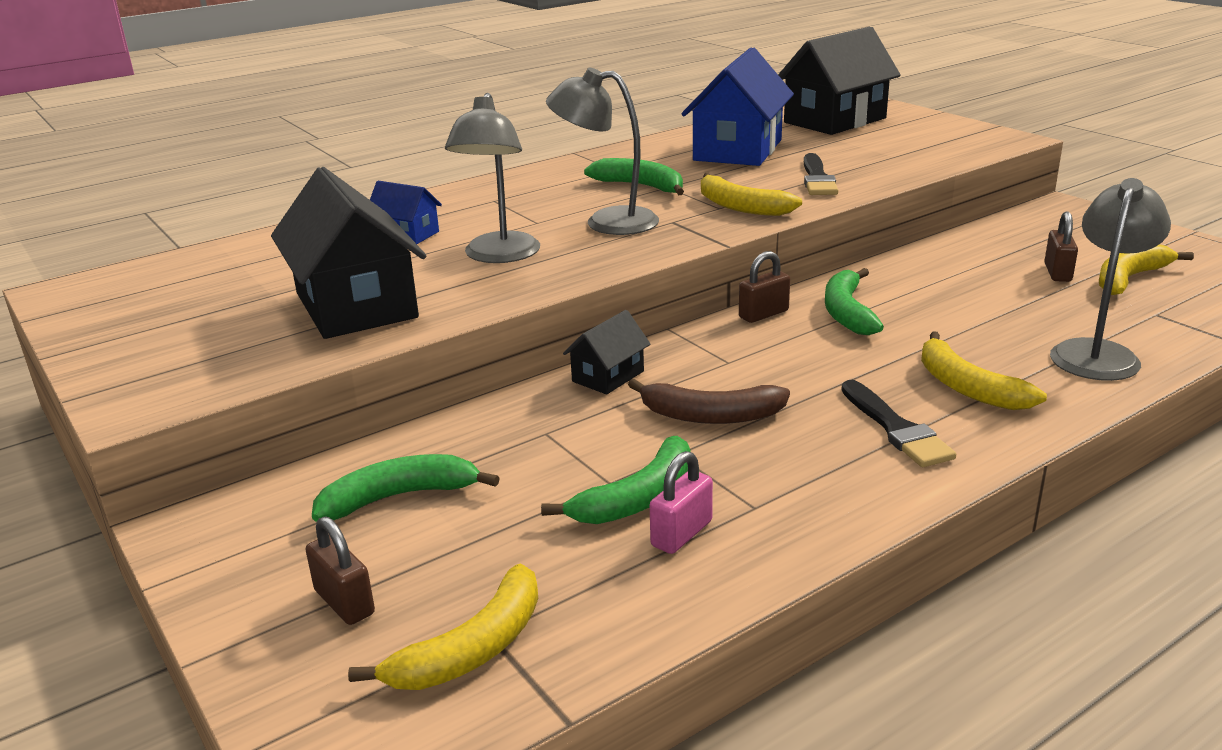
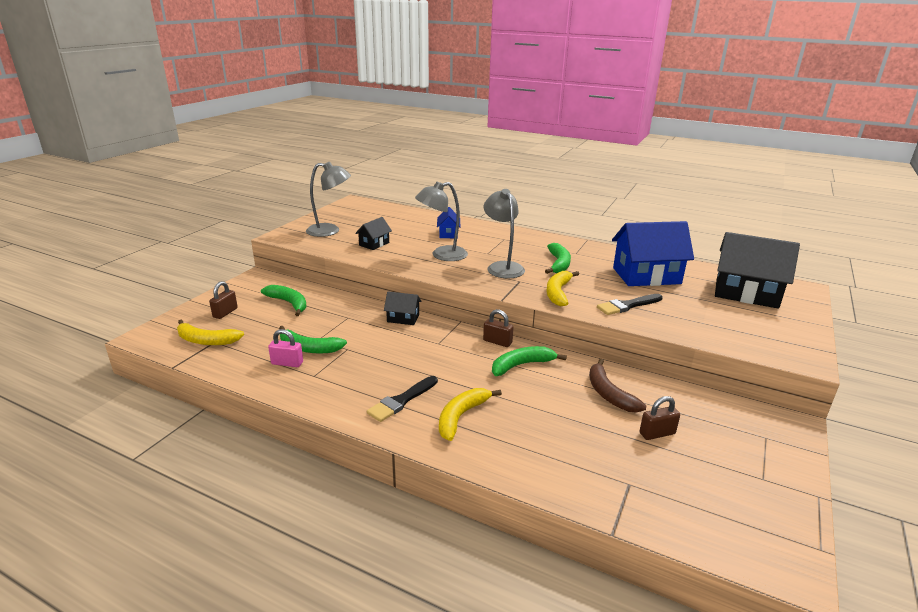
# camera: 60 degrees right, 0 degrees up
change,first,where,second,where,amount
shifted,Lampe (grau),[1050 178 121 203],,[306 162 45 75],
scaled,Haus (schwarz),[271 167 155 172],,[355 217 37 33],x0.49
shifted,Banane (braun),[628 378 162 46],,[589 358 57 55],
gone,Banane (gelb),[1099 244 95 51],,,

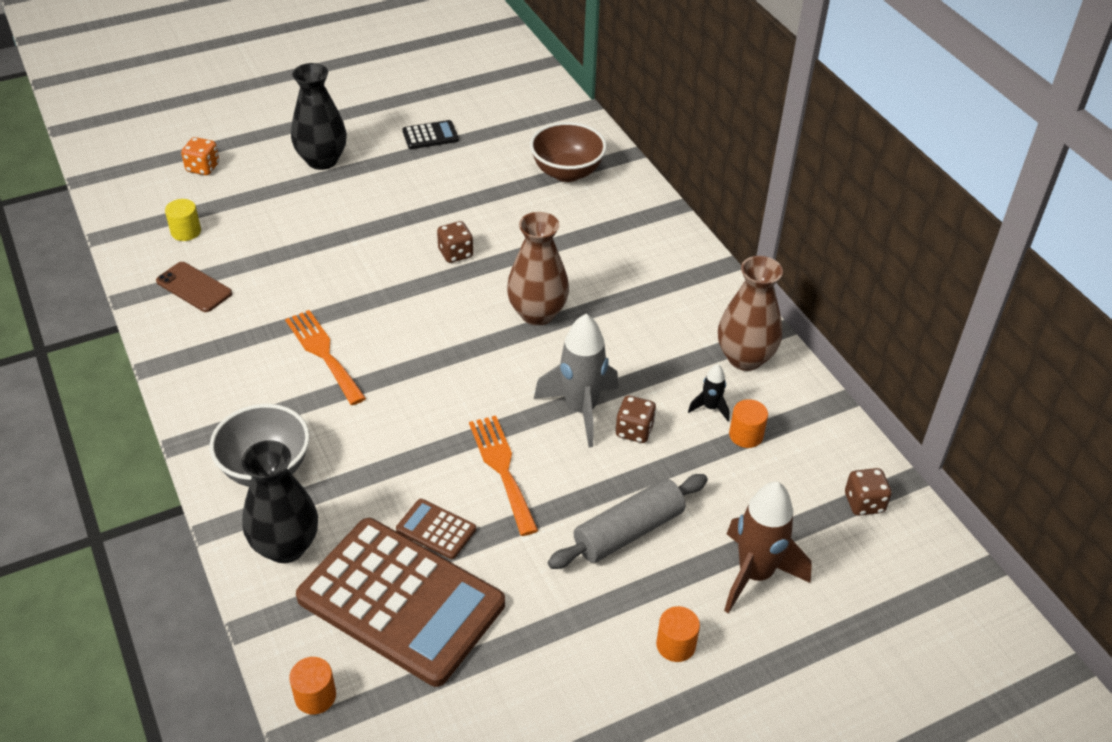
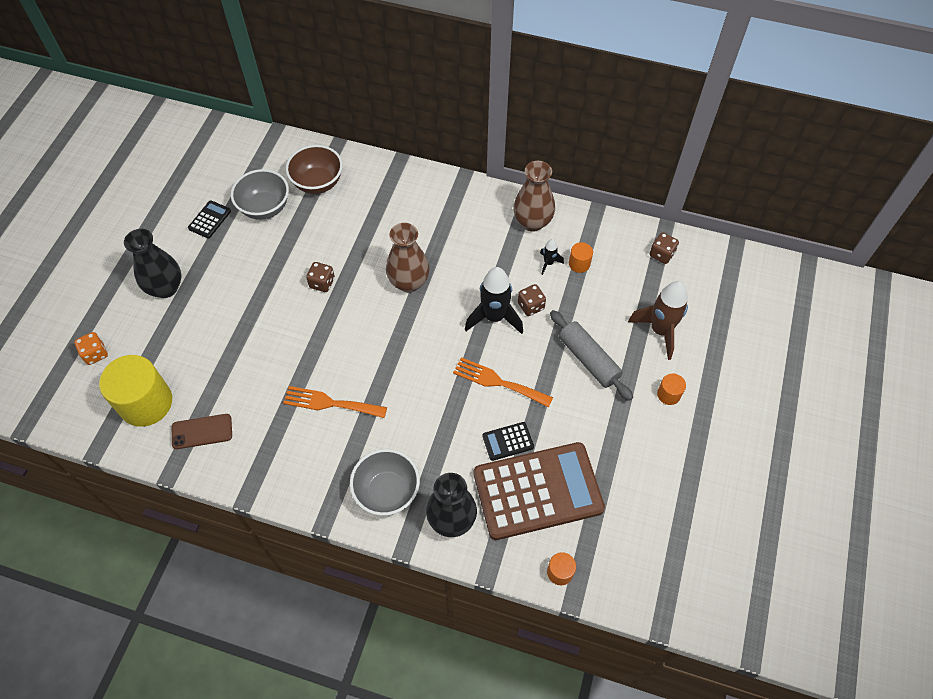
# camera: 45 degrees left, 15 degrees up
change,first,where,second,where,amount
scaled,Vollzylinder (gelb),[165 199 36 42],,[99 355 73 72],x2.23
new,,,Schüssel (grau),[231 169 58 51],
repainted,Rakete (grau),[534 314 84 133],Rakete (schwarz),[465 267 58 67],
repainted,Taschenrechner (braun),[396 499 80 60],Taschenrechner (schwarz),[482 422 52 39],
rotated,Nudelholz (grau),[548 474 160 95],,[550 310 83 91],45 degrees counterclockwise

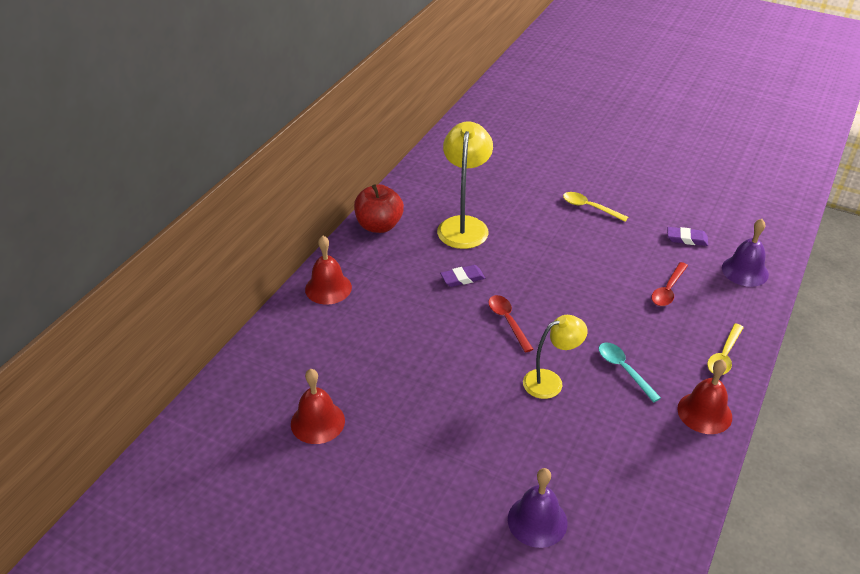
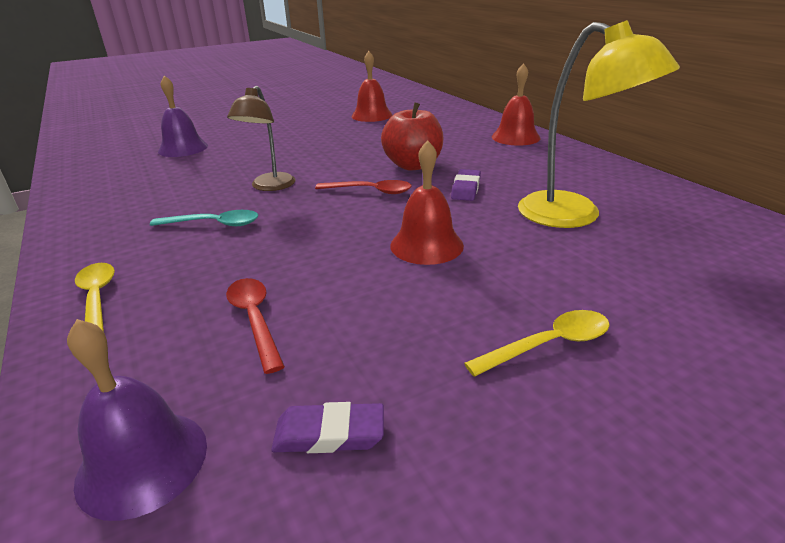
# camera: 125 degrees right, 10 degrees down
change,first,where,second,where,amount
repainted,Lampe (gelb),[523 315 65 84],Lampe (braun),[227 86 68 105],
rotated,Radiergummi (lila),[668 227 40 19],,[271 402 113 51],45 degrees clockwise
shifted,Apfel (rot),[354 184 50 49],,[381 102 62 69],
shifted,Glocke (rot),[677 359 55 75],,[390 140 74 125],

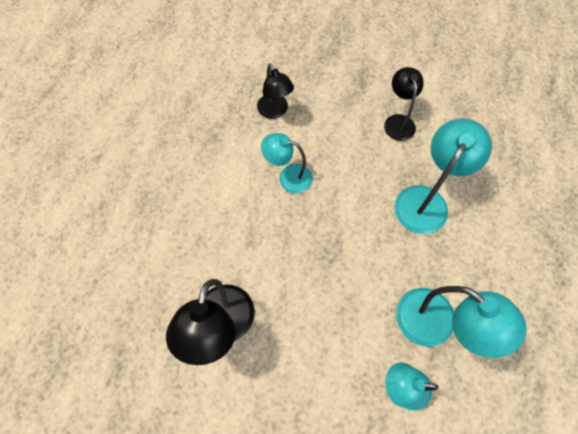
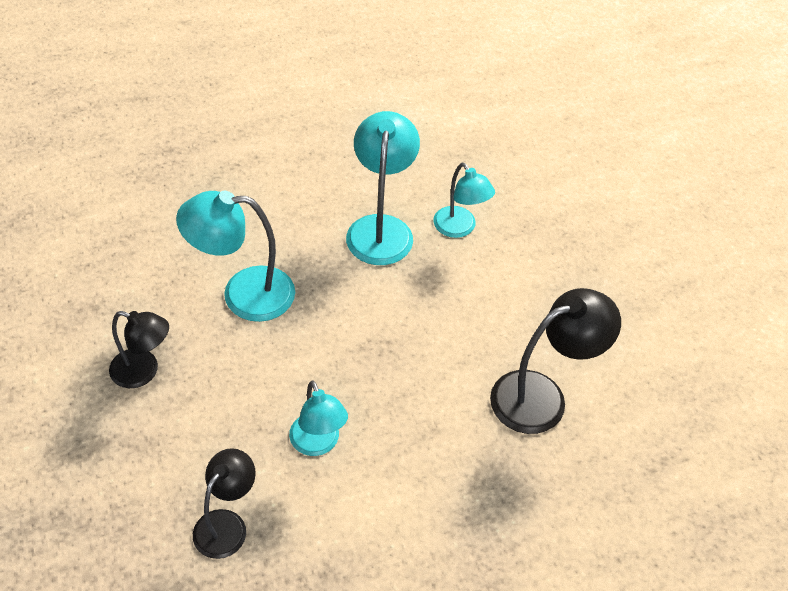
# camera: 130 degrees left, 15 degrees down
change,first,where,second,where,amount
rotated,Lampe (schwarz),[384 67 40 74],,[109 311 60 77],120 degrees counterclockwise

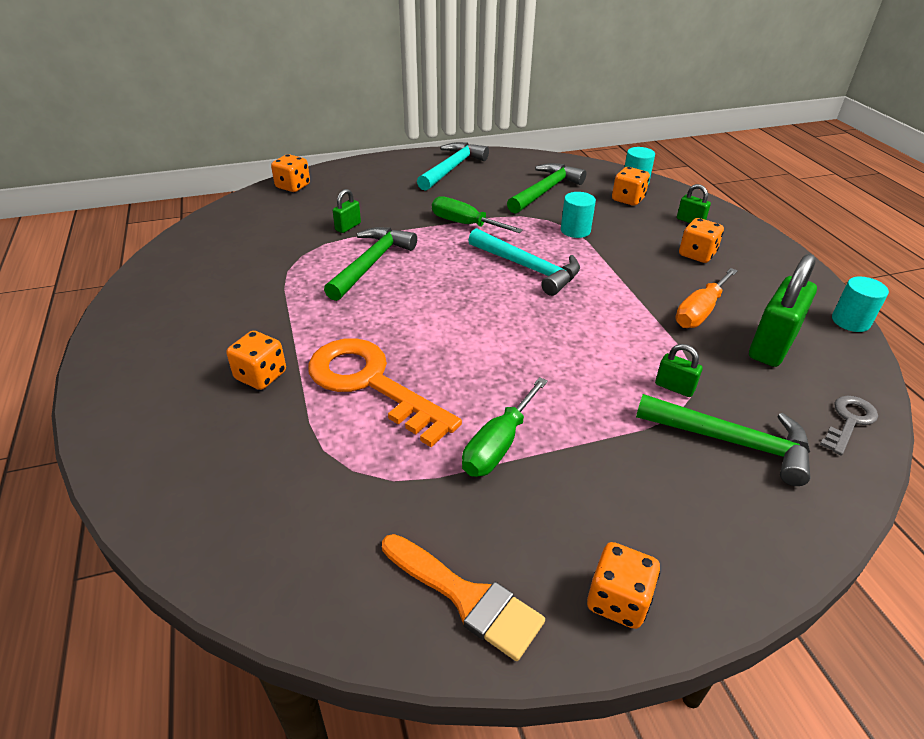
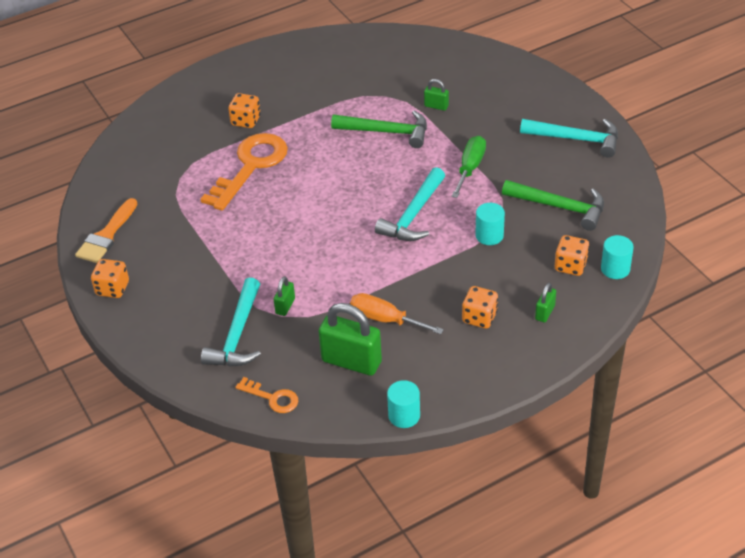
# camera: 80 degrees right, 5 degrees up
change,first,where,second,where,amount
repainted,Hammer (grün),[636 394 174 92],Hammer (türkis),[201 277 60 89],
repainted,Schlüssel (grau),[820 396 58 60],Schlüssel (orange),[236 377 62 36],
gone,Spielwürfel (orange),[271 154 39 38],,,
gone,Schraubenzieher (grün),[462 377 86 100],,,

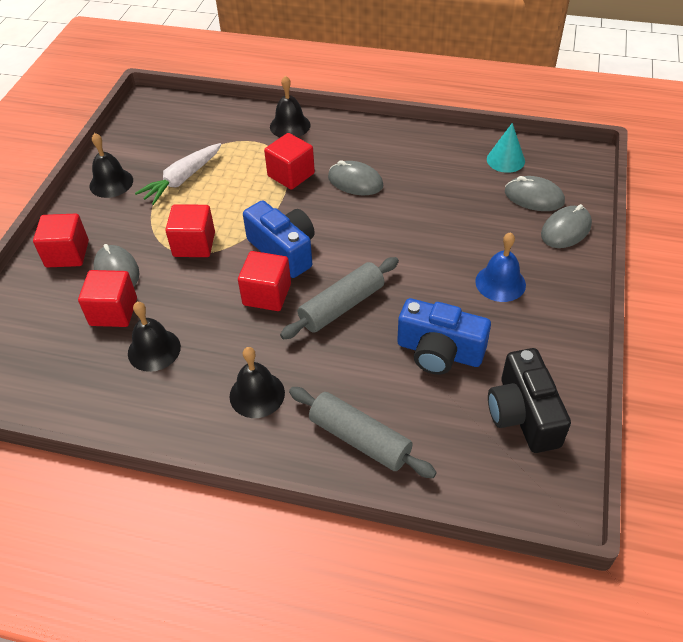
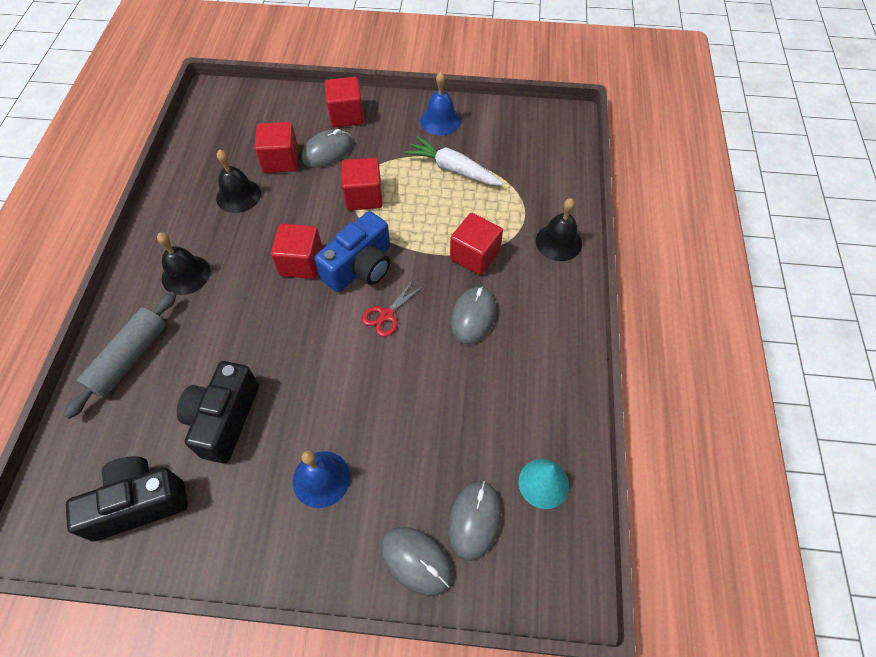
# camera: 80 degrees right, 10 degrees up
change,first,where,second,where,amount
repainted,Kamera (blau),[397 298 94 77],Kamera (schwarz),[177 361 82 102],
new,,,Schere (rot),[362 279 61 58],
repainted,Glocke (schwarz),[89 133 44 65],Glocke (blau),[420 72 41 63],
gone,Nudelholz (grau),[280 257 119 82],,,

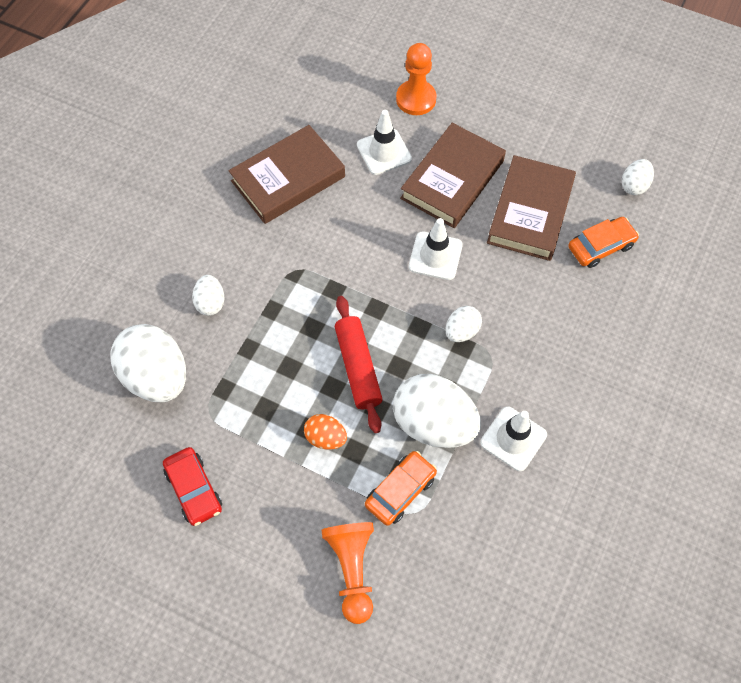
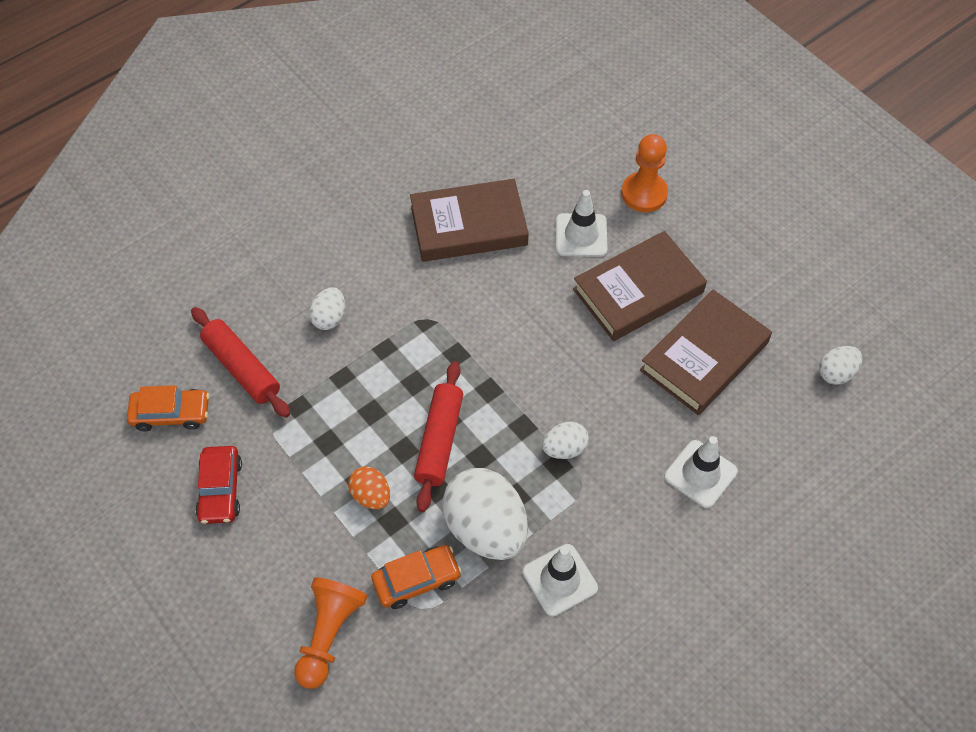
# camera: 25 degrees right, 5 degrees down
change,first,where,second,where,amount
shifted,Auto (orange),[568 217 71 51],,[127 385 82 46],
swapped,Ei (weiß),[110 324 76 78],Nudelholz (rot),[191 307 99 111],
shifted,Leitkegel (weiß),[409 218 54 62],,[664 436 74 72],

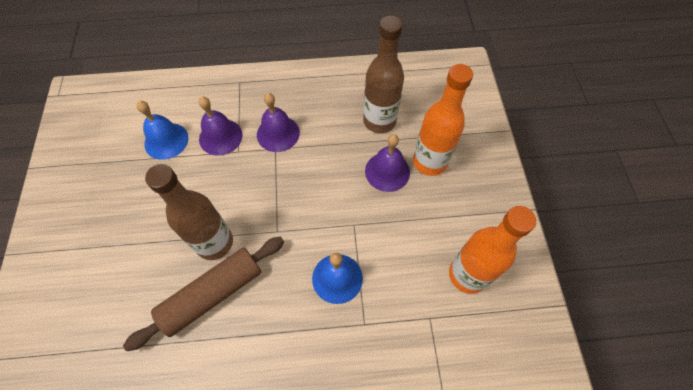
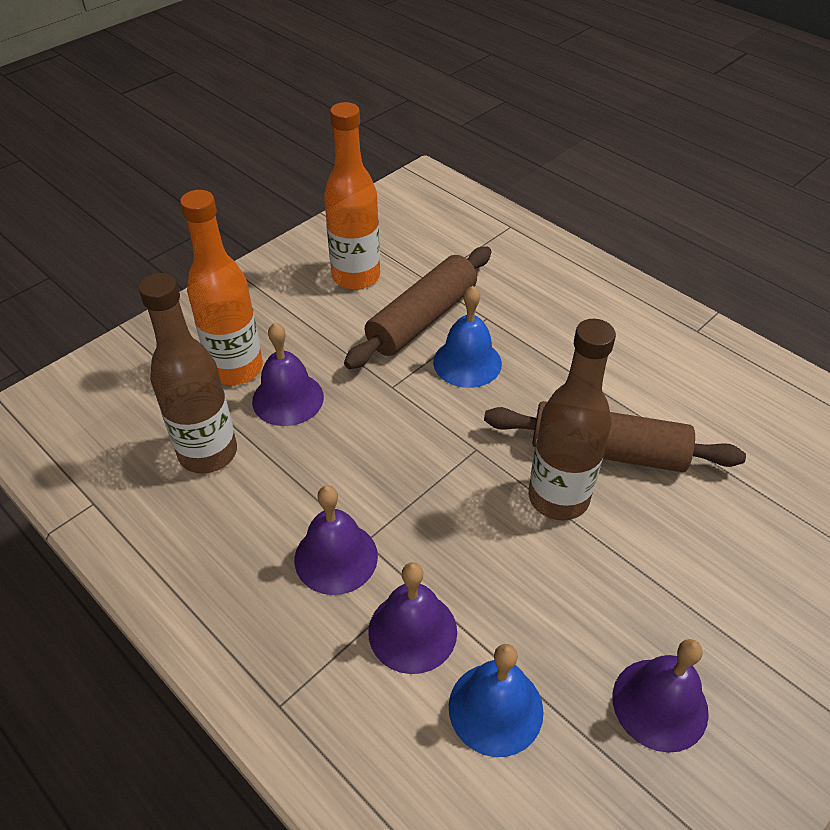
# camera: 130 degrees left, 15 degrees down
change,first,where,second,where,amount
new,,,Nudelholz (braun),[344 246 147 123],
new,,,Glocke (lila),[613 639 96 114],

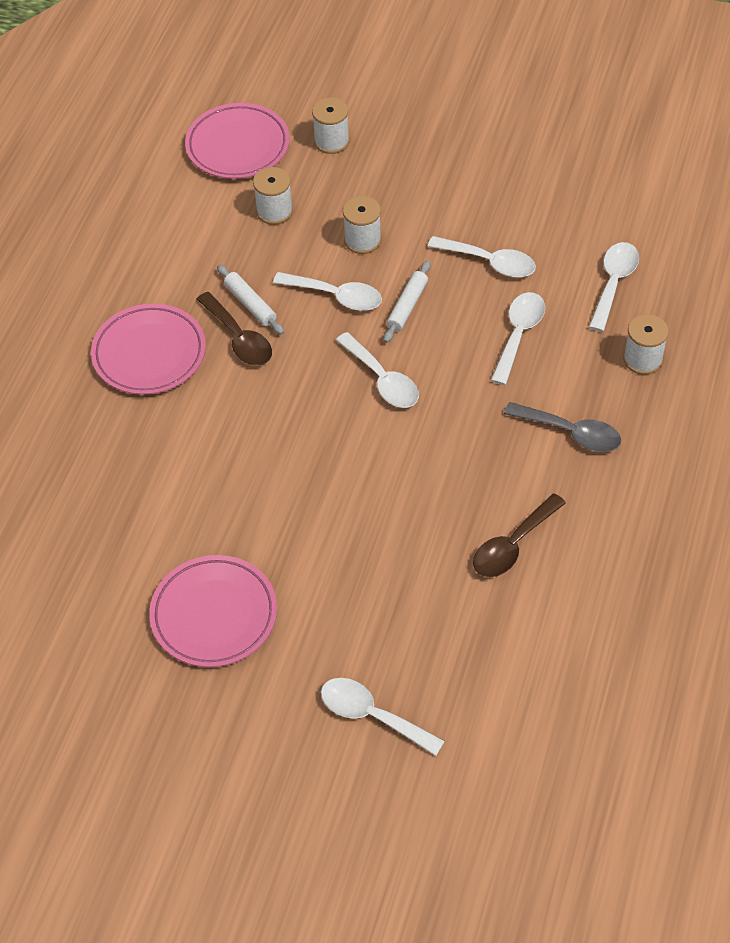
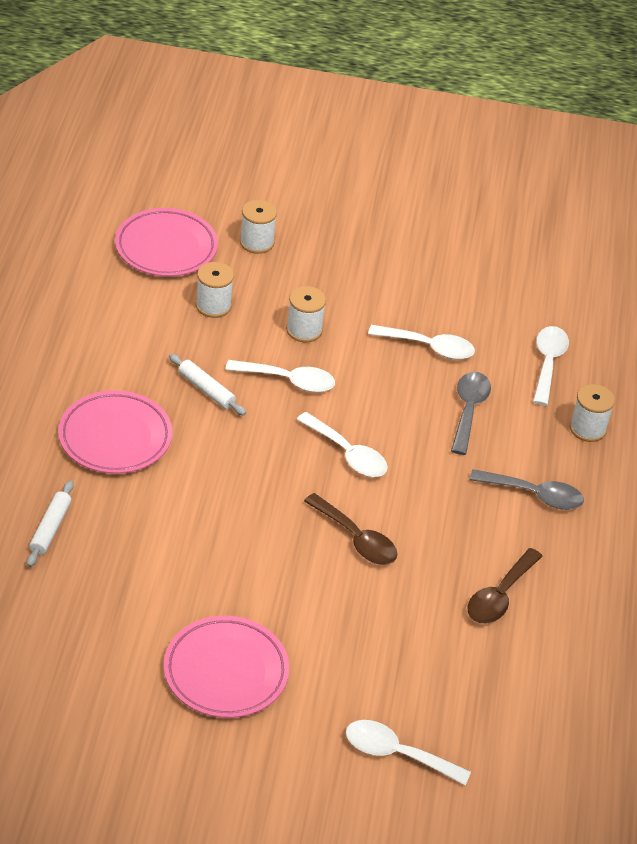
# camera: 15 degrees left, 10 degrees down
change,first,where,second,where,amount
shifted,Nudelholz (weiß),[384 261 47 82],,[27 480 47 87],
shifted,Löffel (braun),[197 292 75 73],,[304 493 93 72],
repainted,Löffel (weiß),[491 292 54 93],Löffel (grau),[451 372 40 83],

